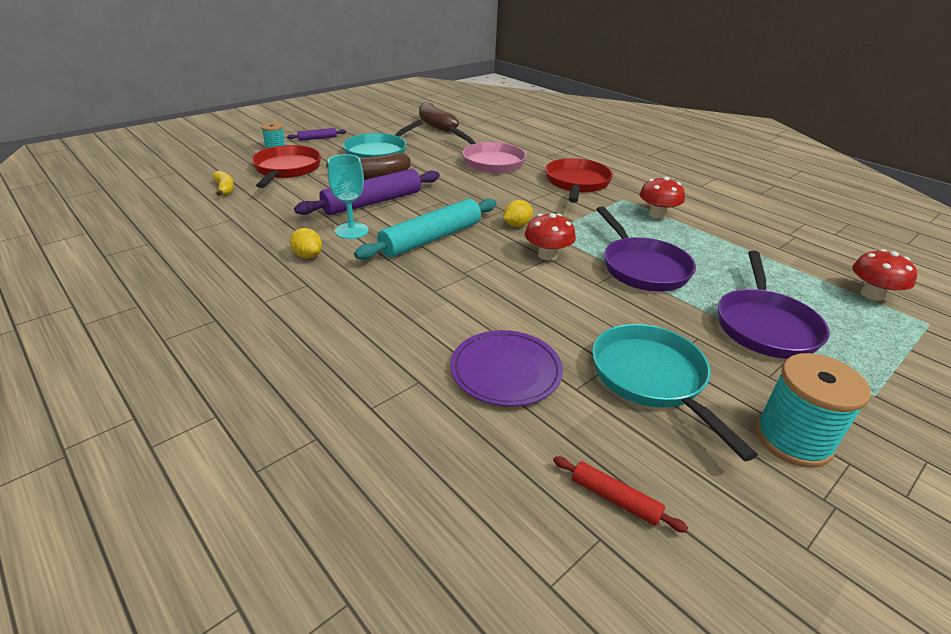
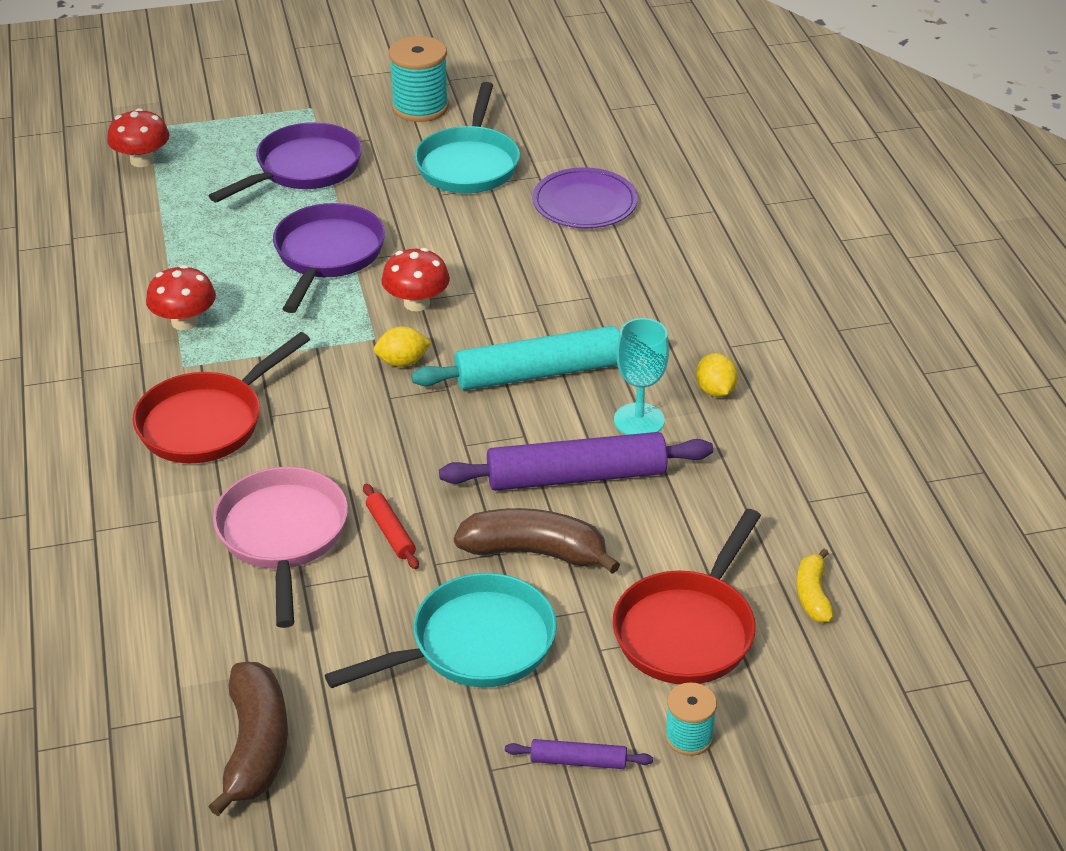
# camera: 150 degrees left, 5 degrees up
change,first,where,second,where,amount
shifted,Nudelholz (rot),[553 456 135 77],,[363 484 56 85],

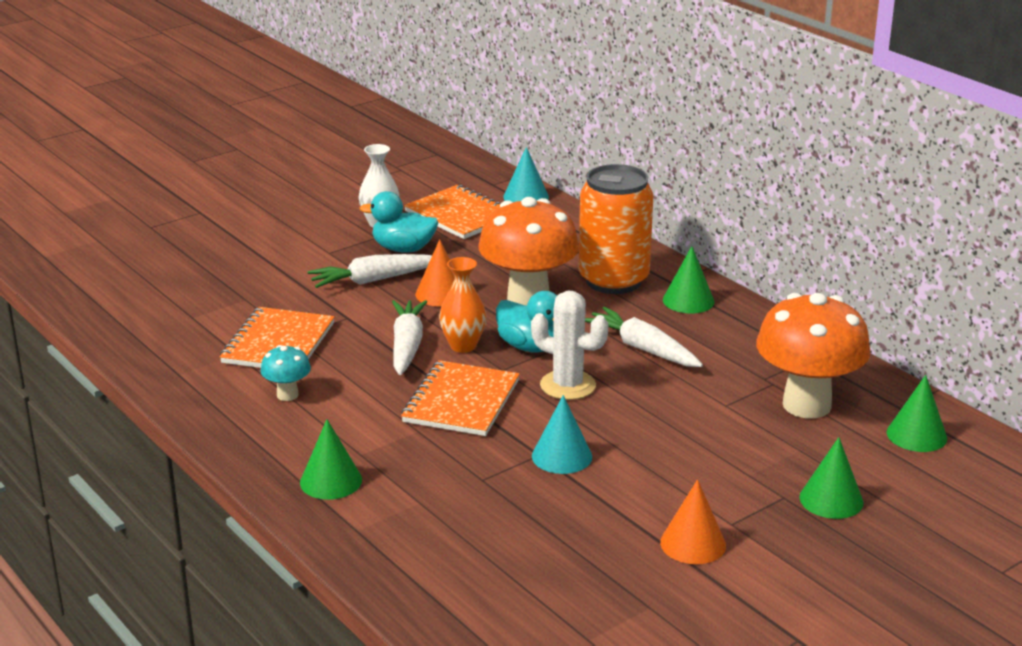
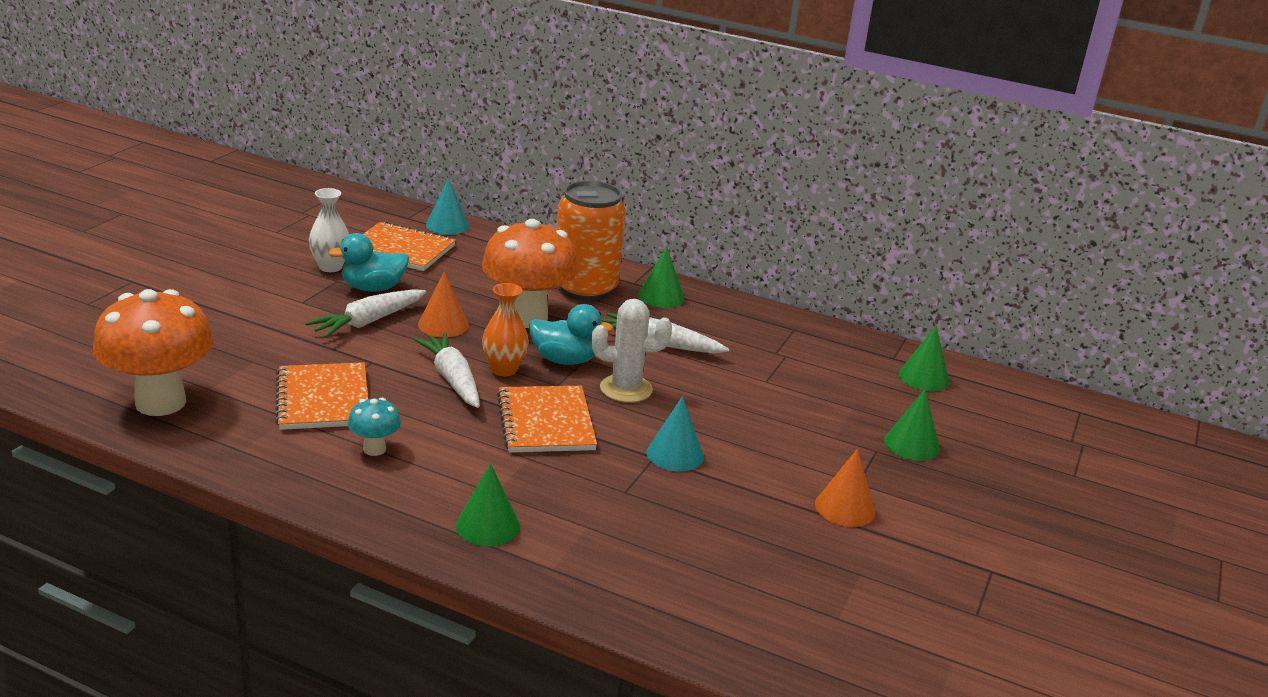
# camera: 30 degrees left, 0 degrees up
change,first,where,second,where,amount
shifted,Pilz (orange),[756 293 115 125],,[93 289 121 127],

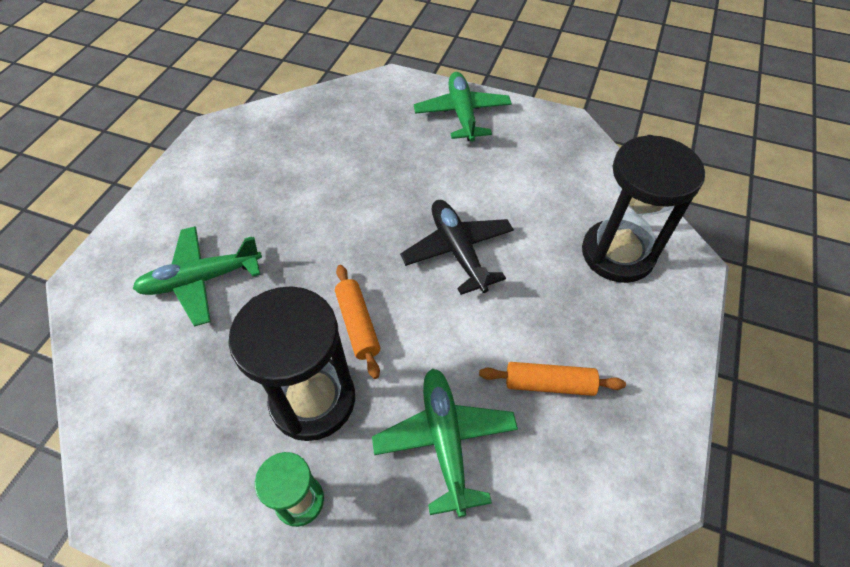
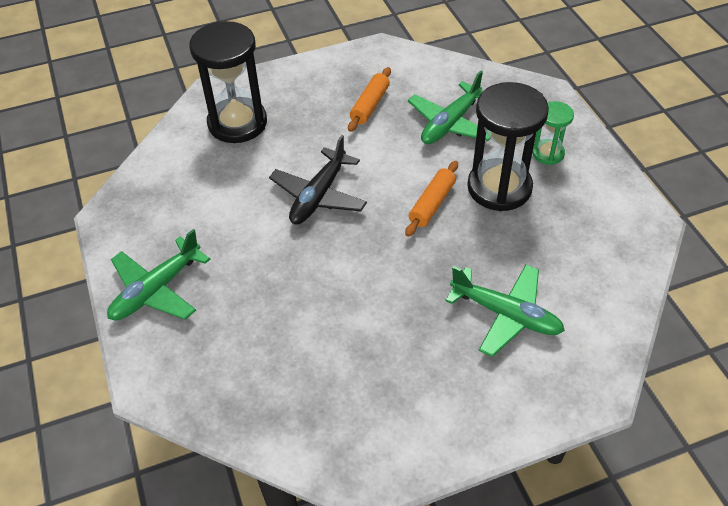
# camera: 130 degrees left, 5 degrees down
change,first,where,second,where,amount
rotated,Nudelholz (orange),[479 362 147 34],,[348 67 43 65],60 degrees clockwise

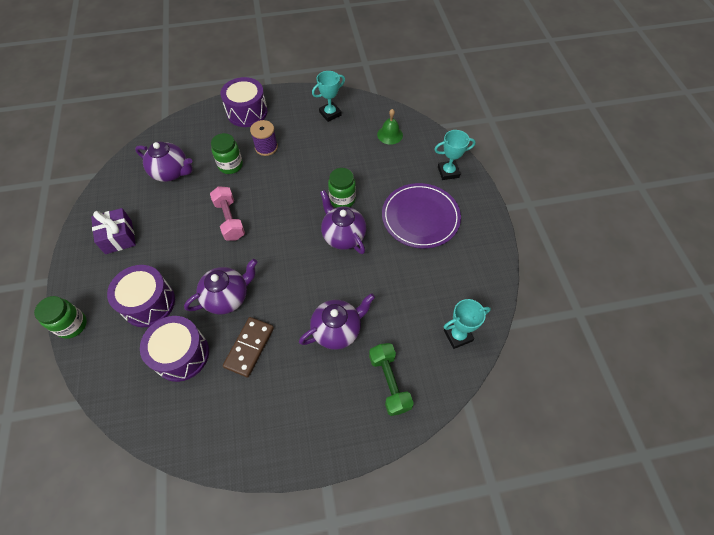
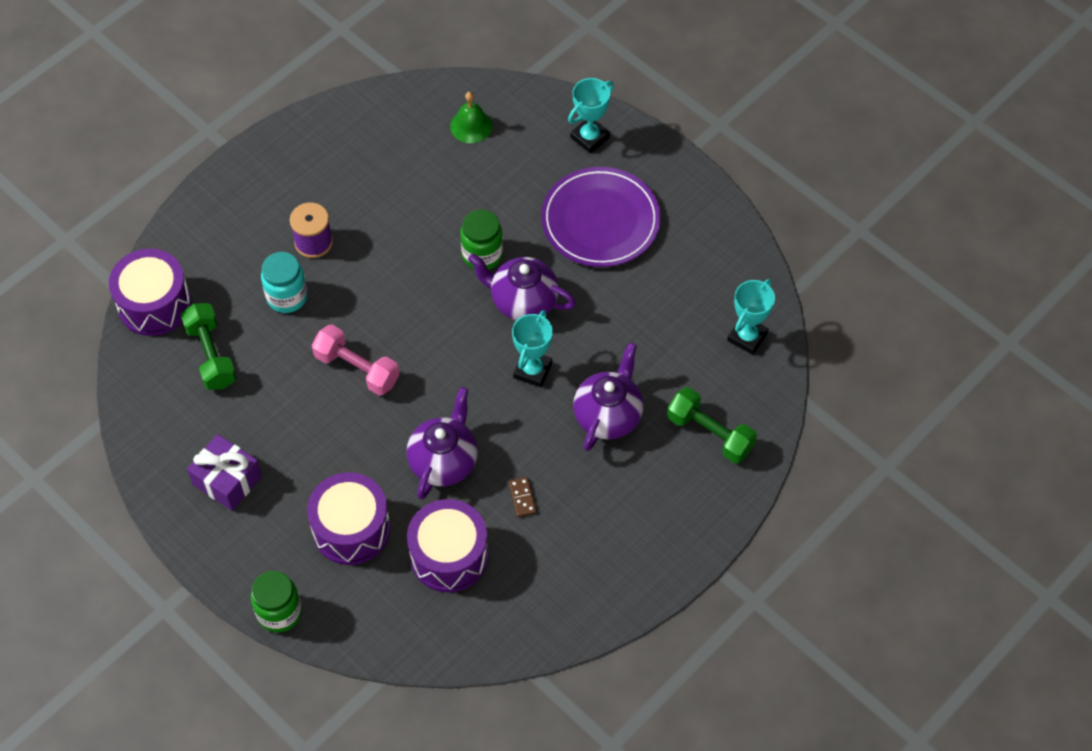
# camera: 35 degrees left, 0 degrees up
change,first,where,second,where,amount
shifted,Trommel (lila),[220 77 48 50],,[109 249 82 87],
swapped,Teekanne (lila),[135 142 58 40],Hantel (grün),[181 303 56 87],
repainted,Einmachglas (grün),[211 133 32 41],Einmachglas (türkis),[261 252 47 61],
scaled,Dominostein (braun),[223 317 51 60],,[509 477 28 40],x0.50
shifted,Pokal (türkis),[312 71 33 51],,[512 310 41 77],

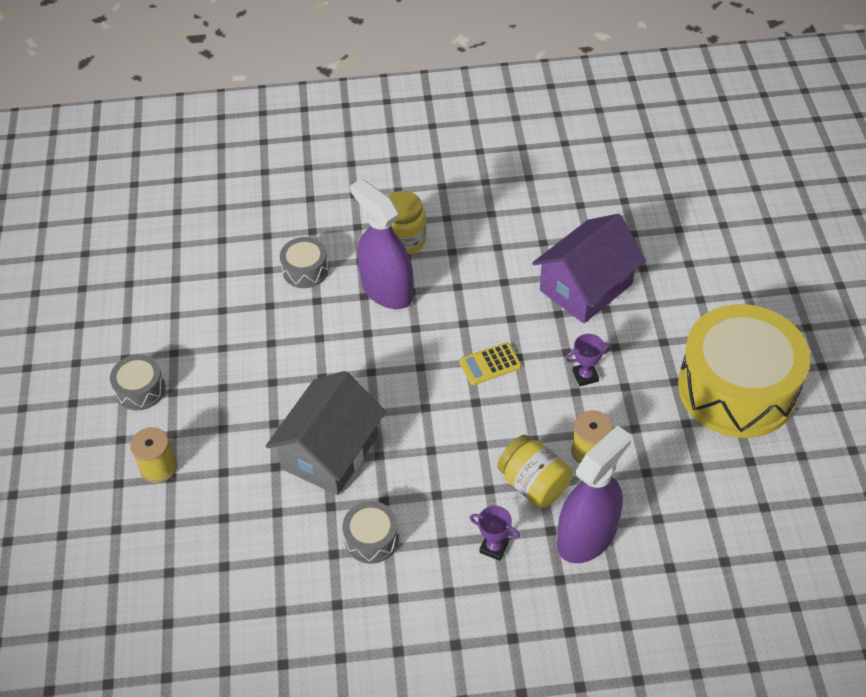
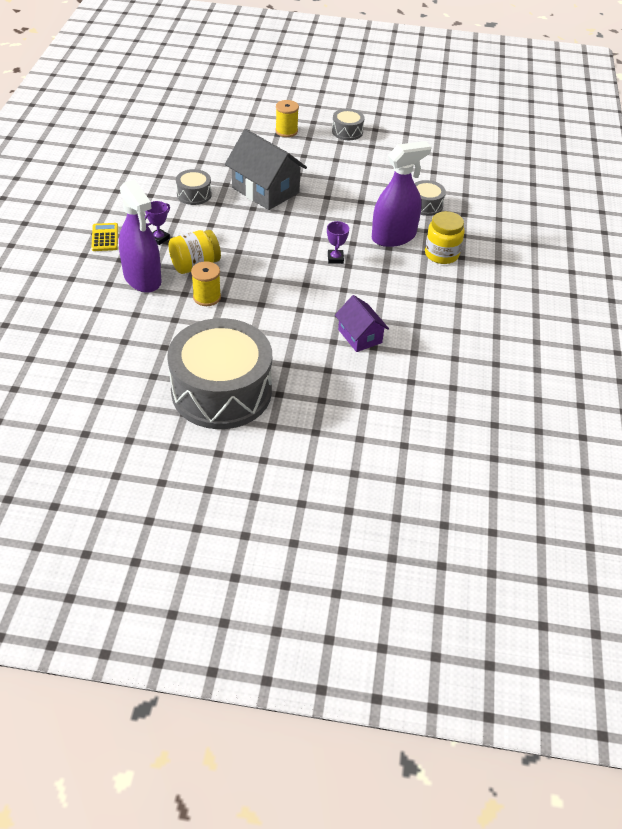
# camera: 100 degrees right, 5 degrees down
change,first,where,second,where,amount
shifted,Taschenrechner (gelb),[459 342 62 43],,[91 223 27 28],
repainted,Trommel (gelb),[678 304 133 134],Trommel (grau),[167 318 105 111],
shifted,Pokal (lila),[565 334 47 52],,[327 221 22 43],
scaled,Haus (lila),[532 214 114 109],,[335 295 54 57],x0.59

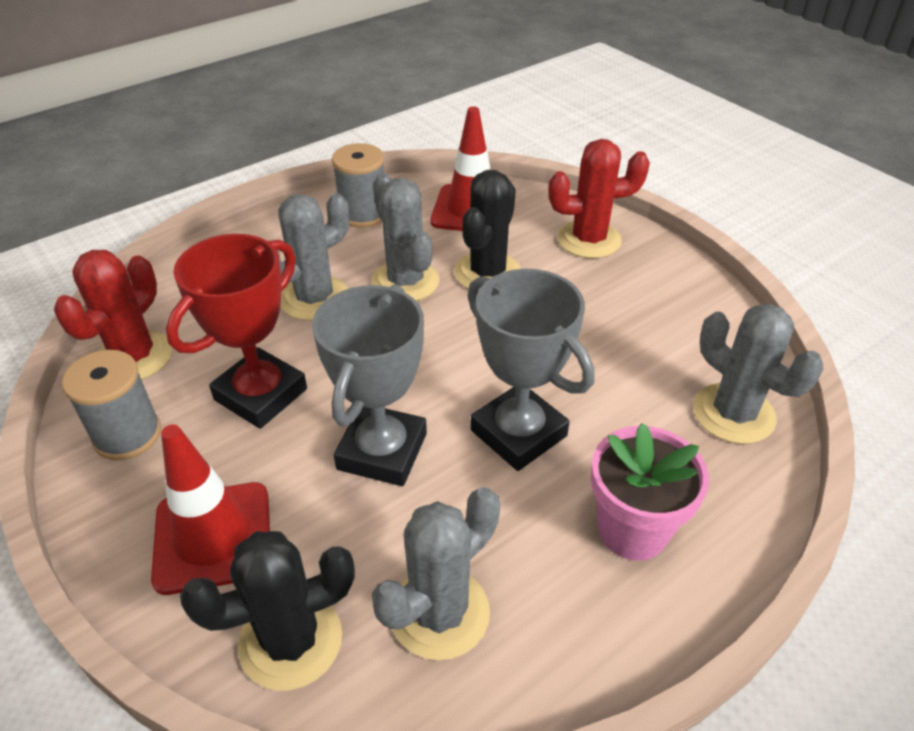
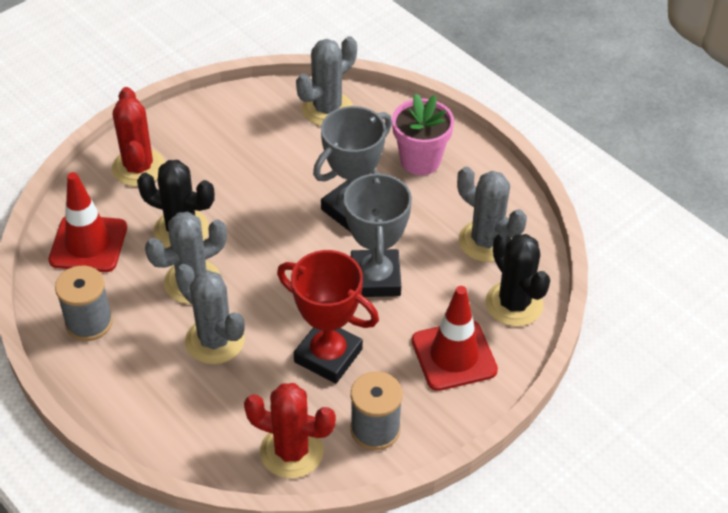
# camera: 95 degrees left, 5 degrees up
change,first,where,second,where,amount
rotated,Pokal (grau),[312 284 115 202],,[344 170 68 127],75 degrees clockwise

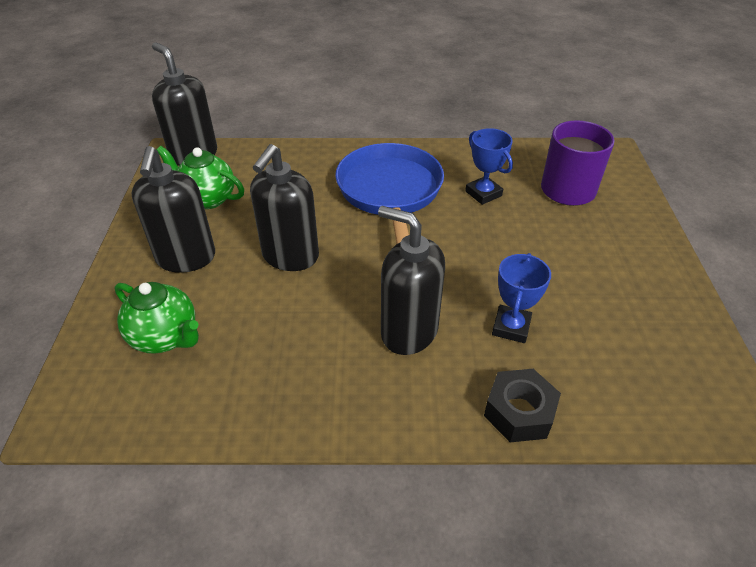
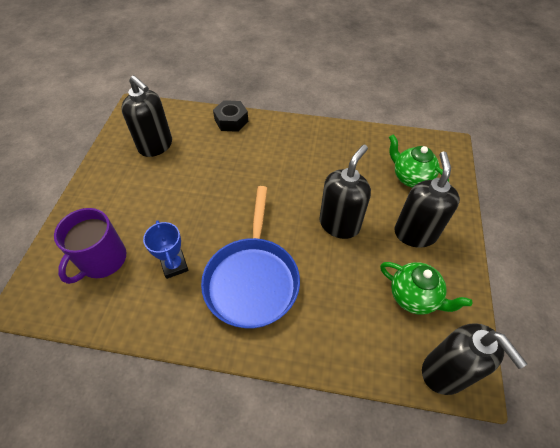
# camera: 170 degrees left, 10 degrees up
change,first,where,second,where,amount
shifted,Seifenspender (schwarz),[378 206 67 149],,[121 75 51 82],
gone,Pokal (blau),[492 253 59 90],,,

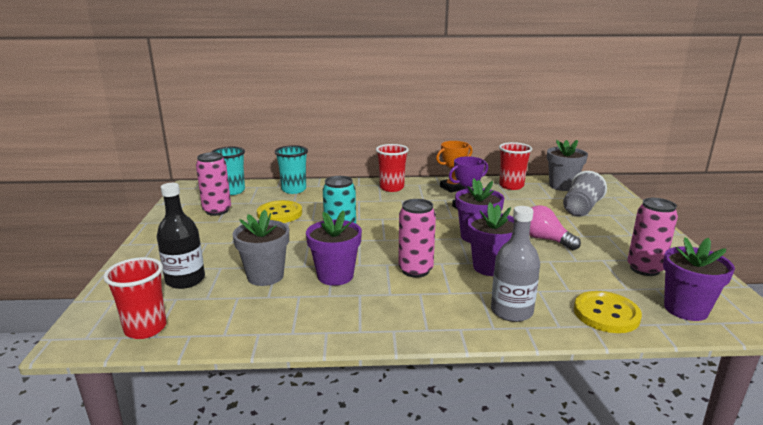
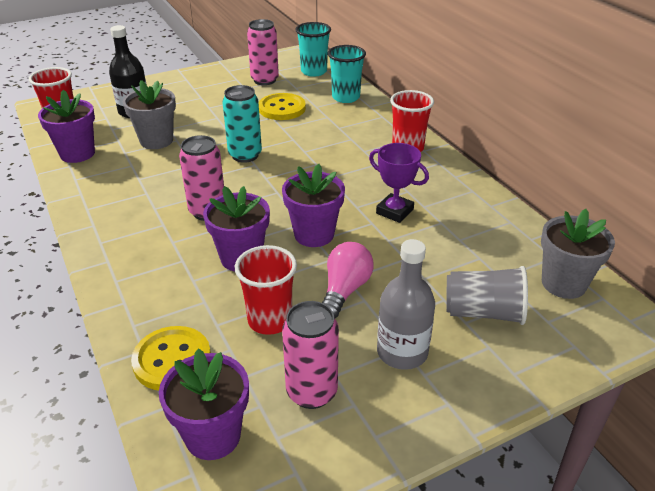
# camera: 65 degrees right, 15 degrees up
change,first,where,second,where,amount
shifted,Blumentopf (lila),[306 210 56 76],,[38 90 57 73],
shifted,Becher (rot),[499 142 33 48],,[235 245 62 90],
shifted,Flasche (grau),[491 206 49 116],,[377 239 58 131],
gone,Pokal (orange),[436 141 37 52],,,

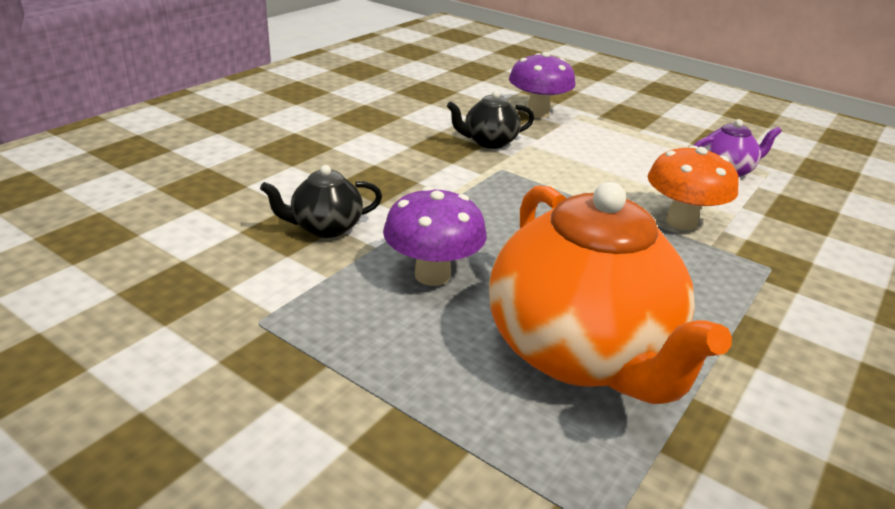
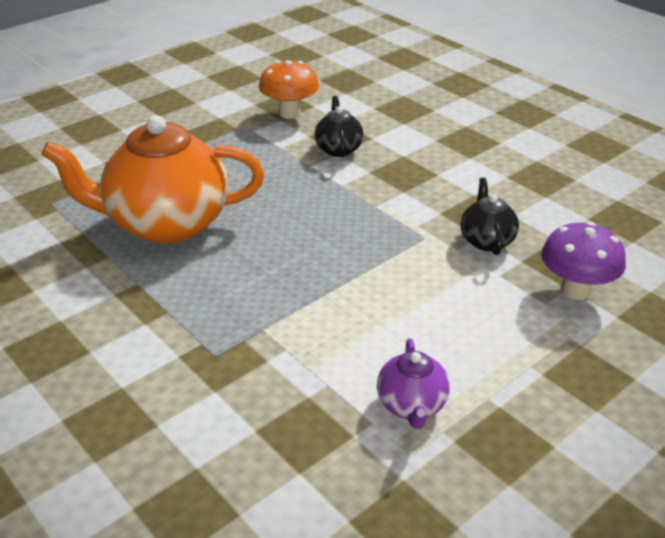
# camera: 105 degrees right, 5 degrees up
change,first,where,second,where,amount
shifted,Pilz (orange),[648 145 91 85],,[259 60 60 59],
gone,Pilz (lila),[383 187 104 99],,,

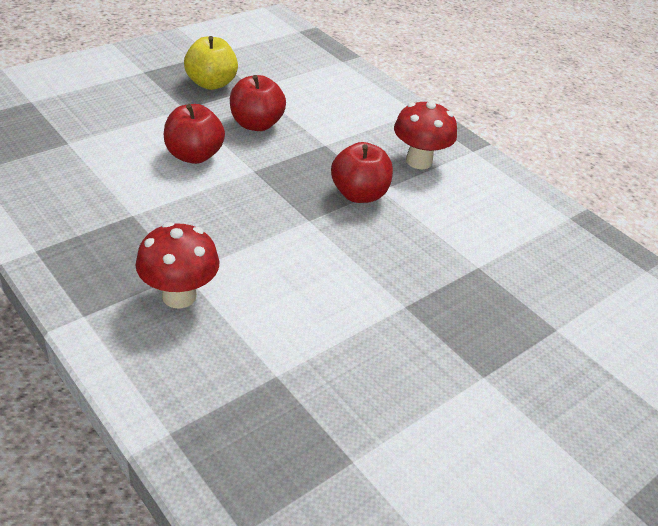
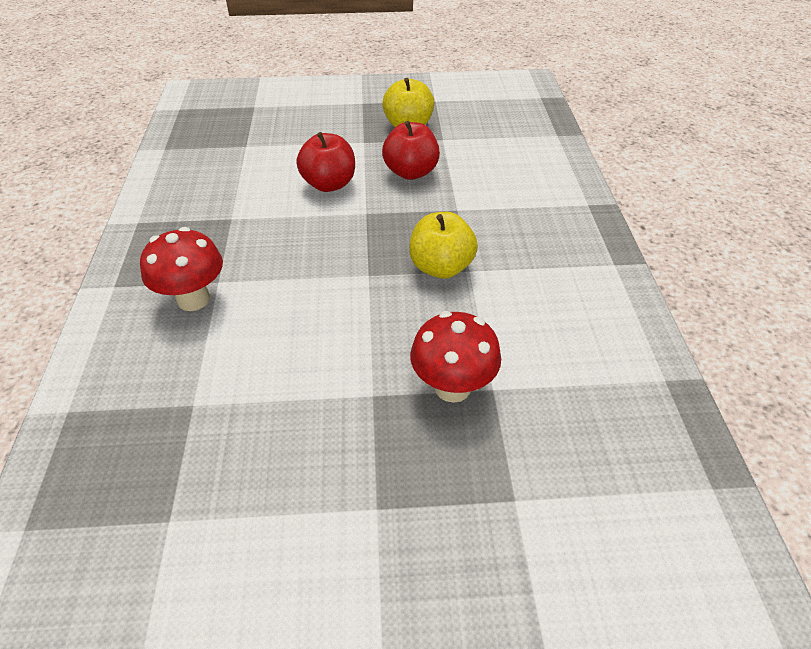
# camera: 40 degrees right, 5 degrees up
change,first,where,second,where,amount
repainted,Apfel (rot),[331 142 62 61],Apfel (gelb),[409 212 69 66],
shifted,Pilz (rot),[394 100 63 69],,[410 311 91 92],

